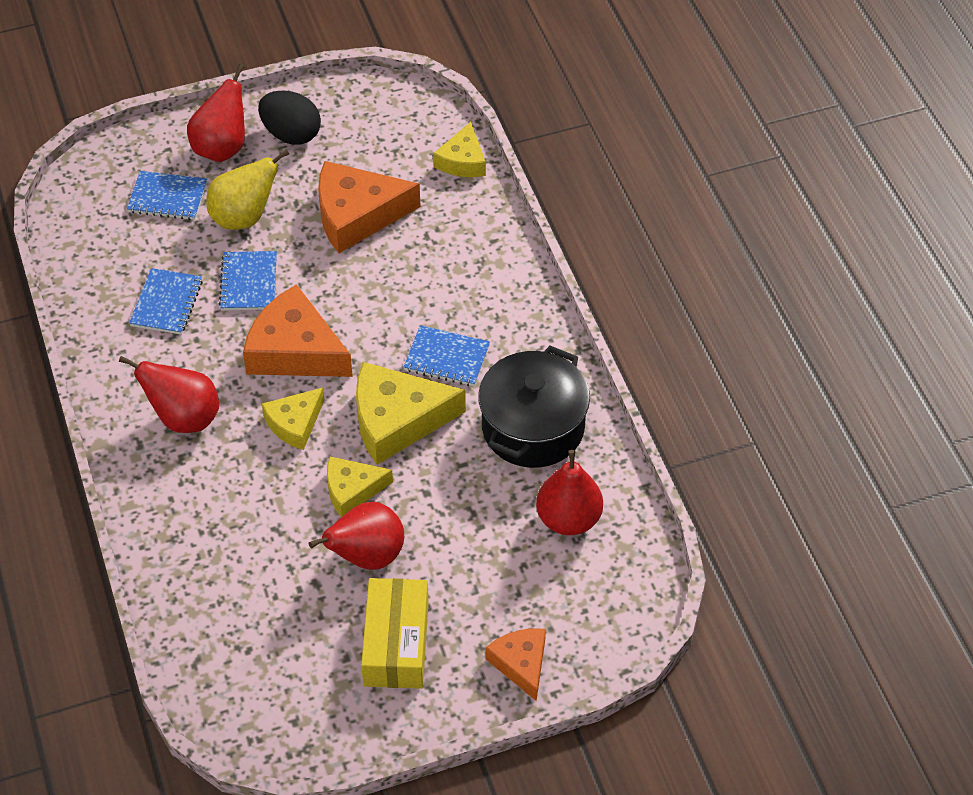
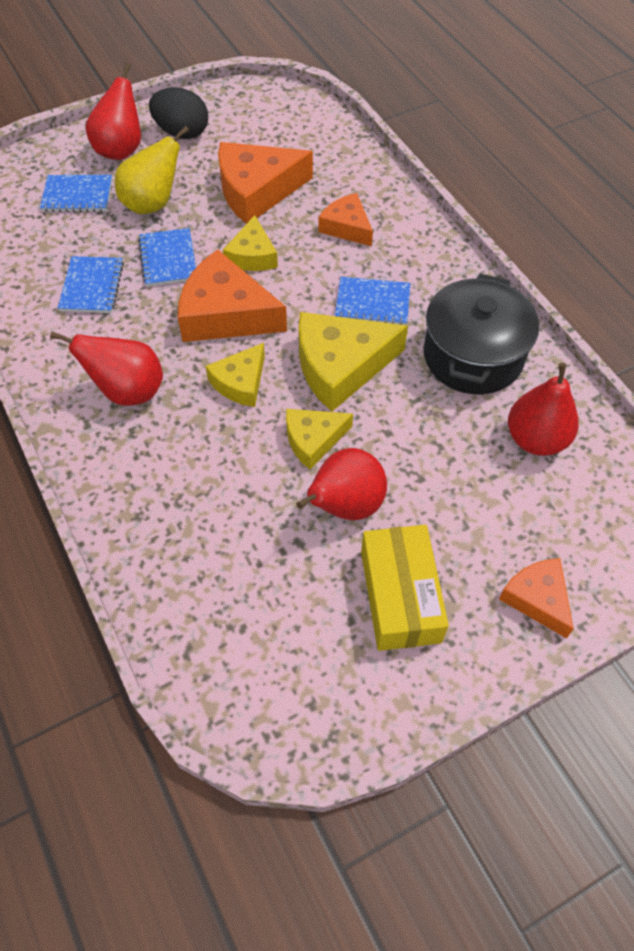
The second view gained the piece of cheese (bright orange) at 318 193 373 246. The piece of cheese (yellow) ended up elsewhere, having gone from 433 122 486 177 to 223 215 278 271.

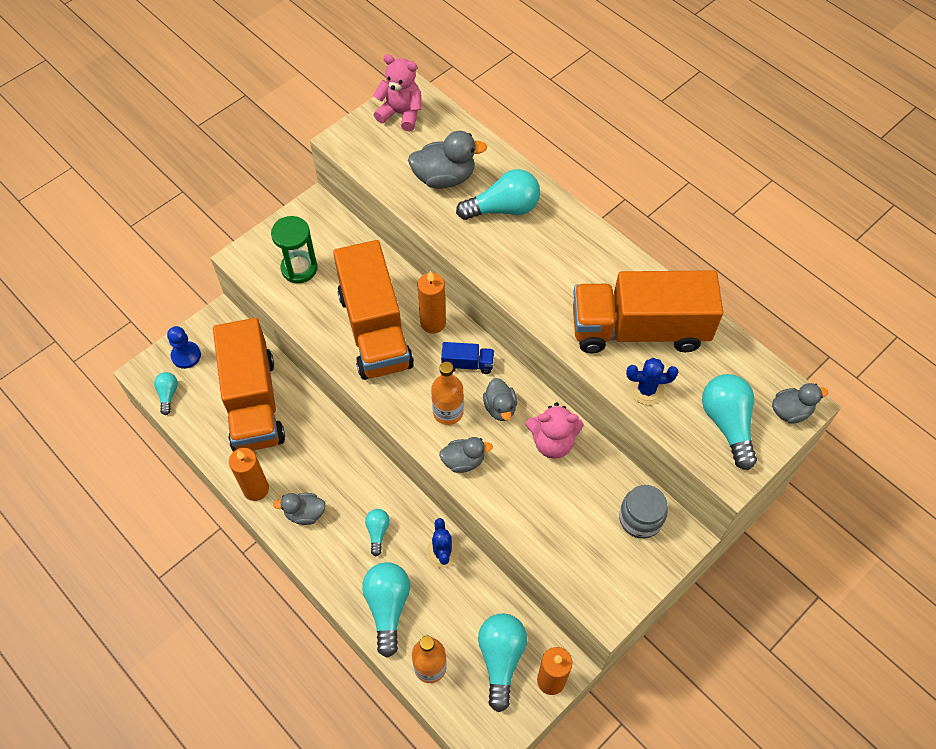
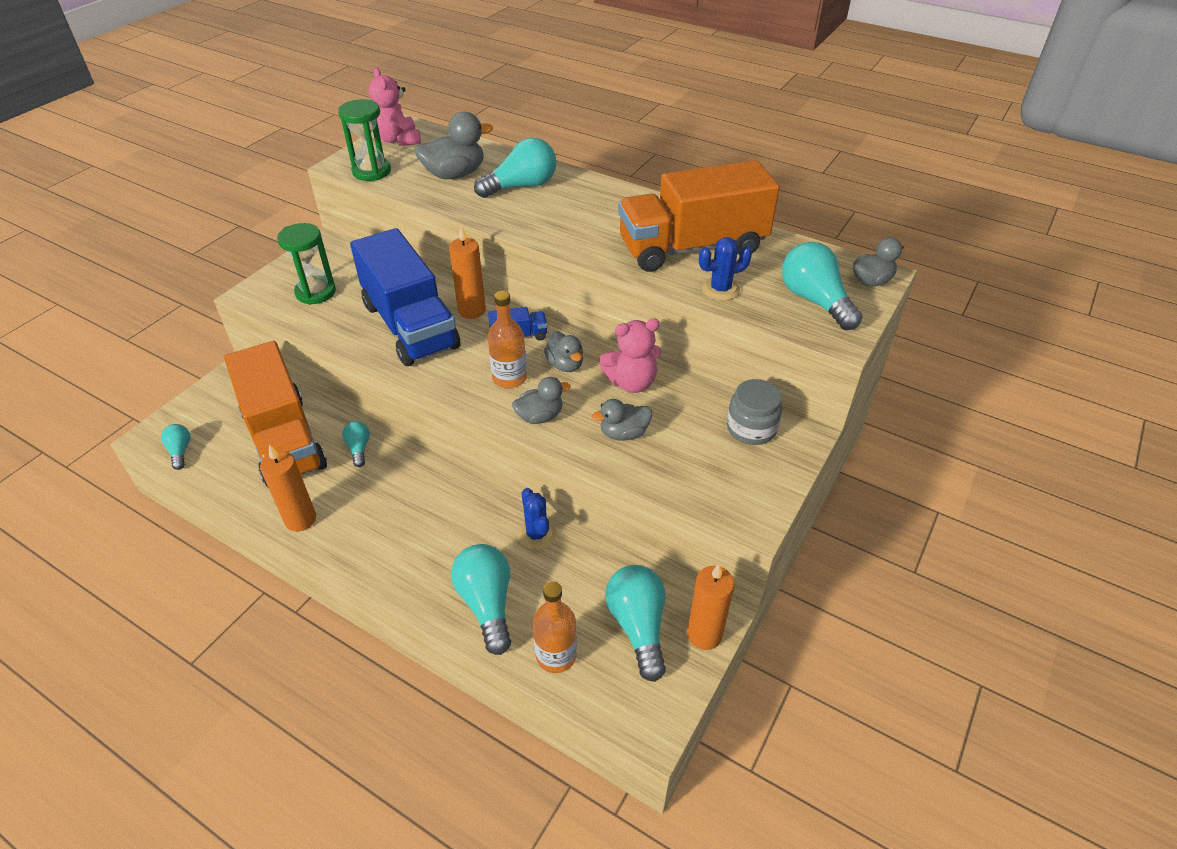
The second view lost the game pawn (cobalt) at 167 326 201 369. The second view gained the hourglass (emerald) at 338 99 391 181. The rubber duck (ash-grey) ended up elsewhere, having gone from 273 493 326 525 to 592 399 652 441. The lightbulb (turquoise) ended up elsewhere, having gone from 365 509 390 556 to 342 421 370 467. What was the toy truck (bright orange) at 333 240 414 380 turned into the toy truck (cobalt) at 350 228 461 366. The teddy bear (rose-pink) at 373 54 422 131 ended up facing another way, 120 degrees counterclockwise from before.

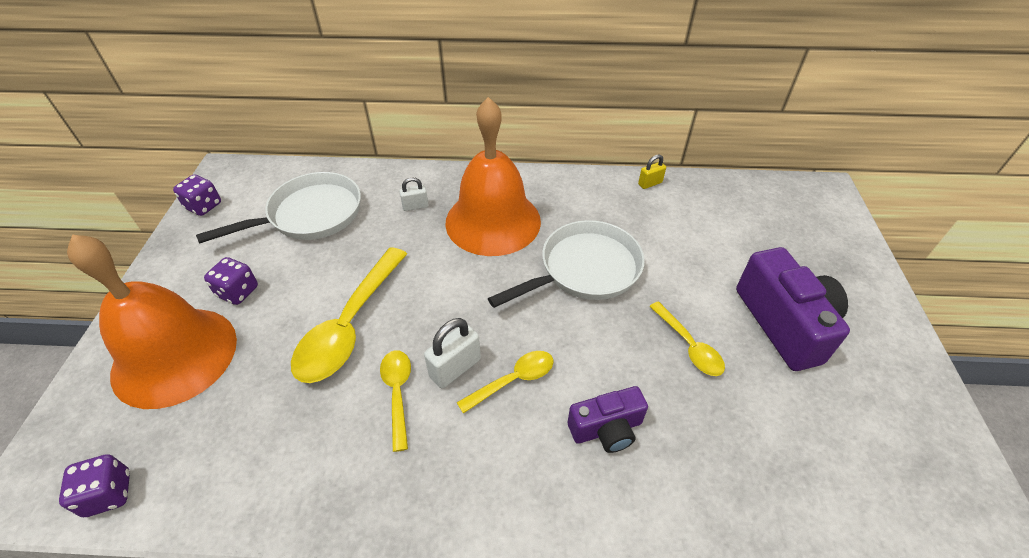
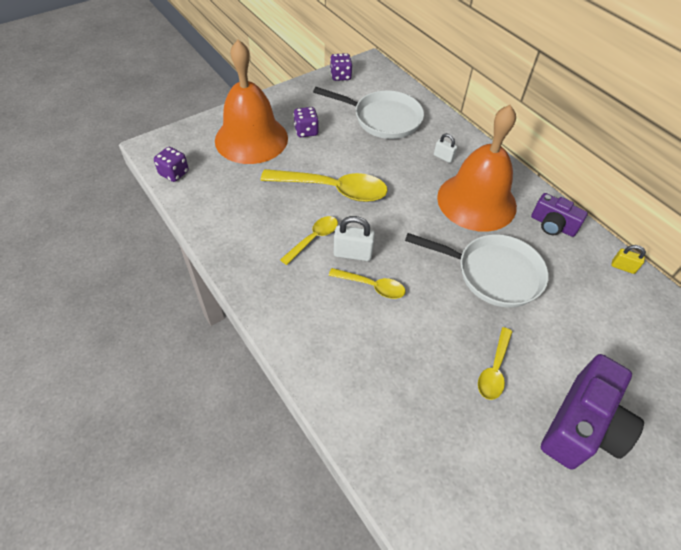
The camera (violet) ended up elsewhere, having gone from 568 386 648 453 to 531 193 588 237. The spoon (yellow) at 291 247 407 383 ended up facing another way, 150 degrees counterclockwise from before.

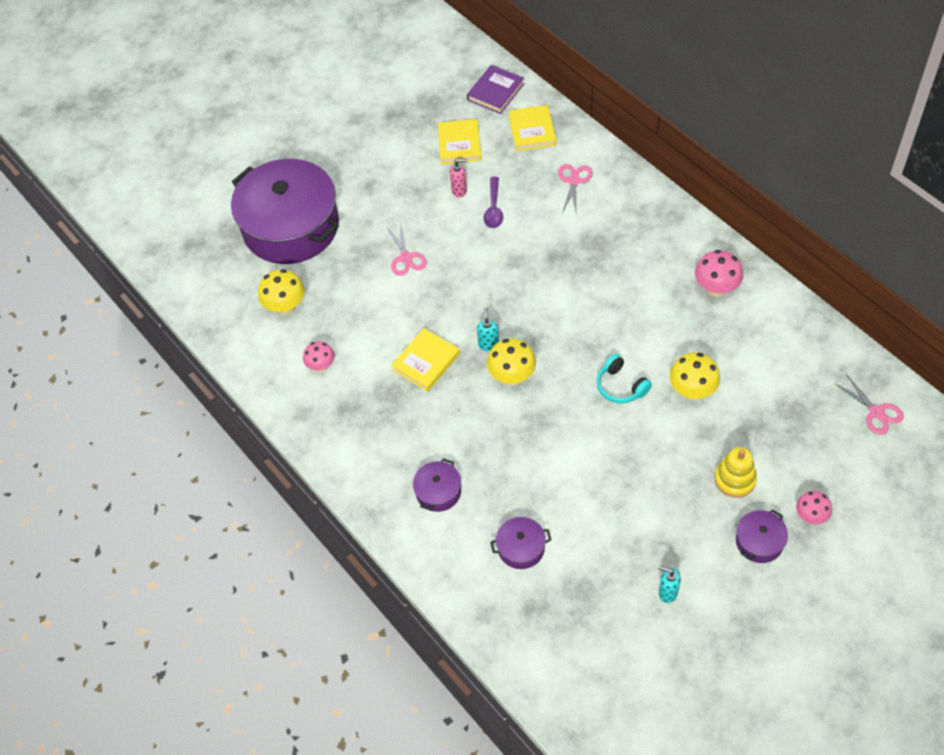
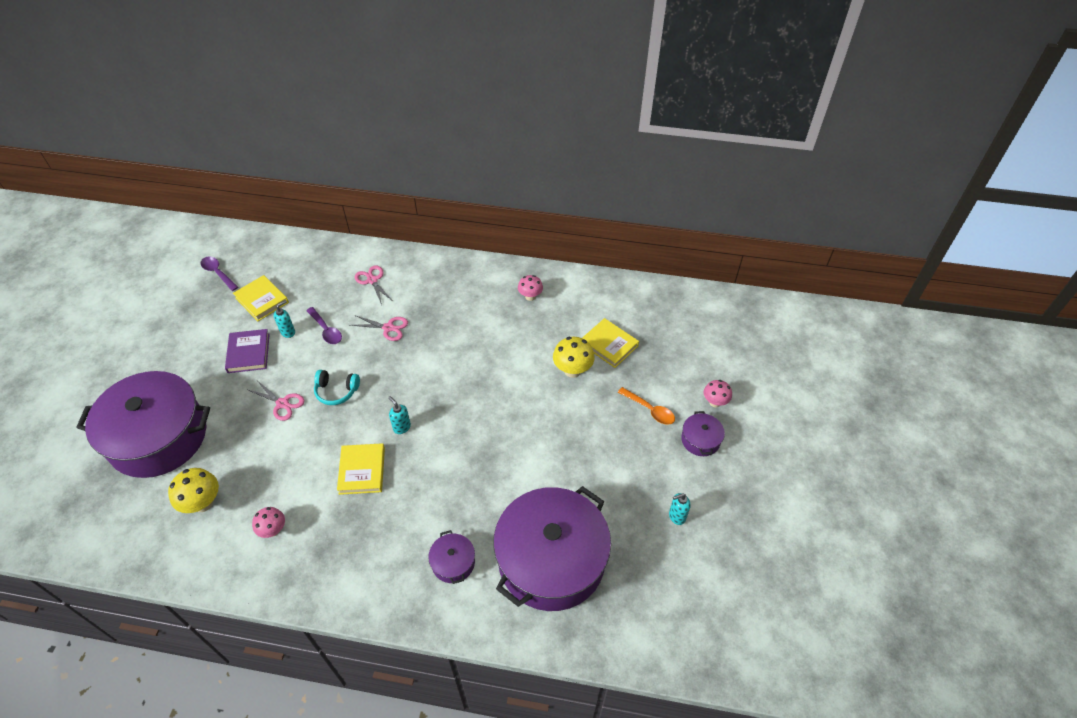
The second view lost the mushroom (yellow) at 487 338 536 386. The second view gained the spoon (violet) at 200 257 238 291. The book (violet) ended up elsewhere, having gone from 467 65 524 114 to 225 329 270 373. The book (yellow) ended up elsewhere, having gone from 509 105 556 151 to 582 318 639 368. The headphones (turquoise) ended up elsewhere, having gone from 597 354 652 403 to 314 370 360 405. The scissors (rose-pink) ended up elsewhere, having gone from 835 374 904 435 to 350 315 408 341. Where the stacking toy (yellow) stood at 714 447 757 498, the spoon (bright orange) came to stand at 618 387 675 425. What was the soap dispenser (rose-pink) at 450 159 468 197 turned into the soap dispenser (turquoise) at 274 300 295 338. The size of the pot (violet) at 490 517 551 569 changed by a factor of 2.47. The size of the mushroom (rose-pink) at 695 250 743 297 changed by a factor of 0.66.

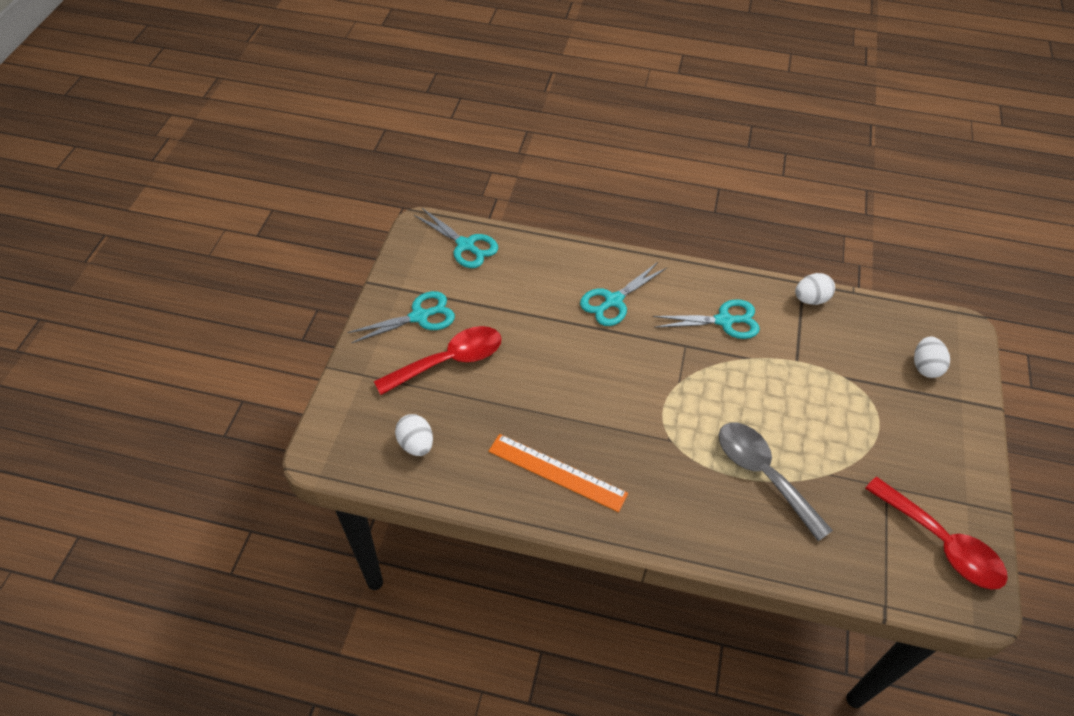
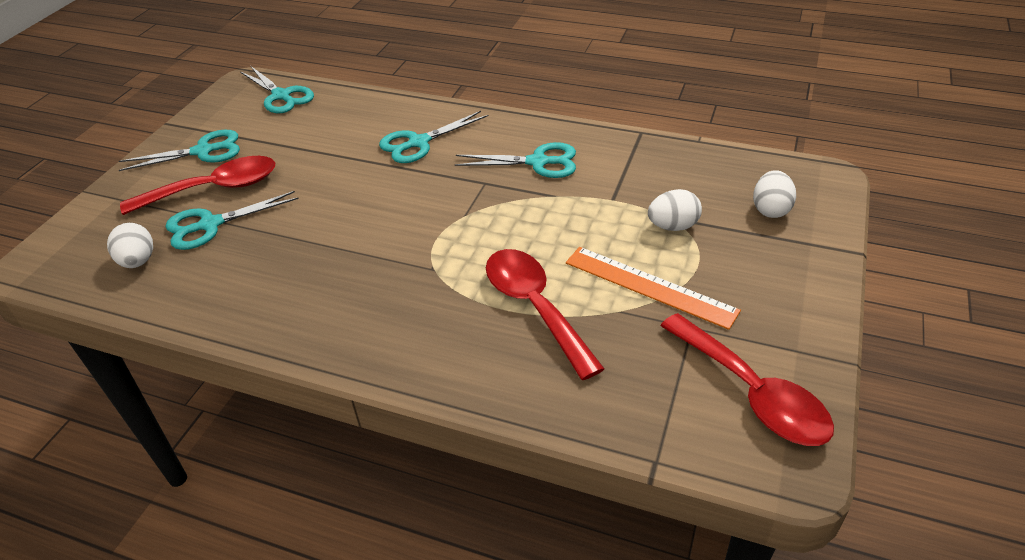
The second view gained the scissors (turquoise) at 166 191 299 250. The measuring stick (bright orange) ended up elsewhere, having gone from 489 434 628 512 to 566 247 741 330. The egg (snow-white) ended up elsewhere, having gone from 795 273 835 305 to 648 189 702 231. What was the spoon (ash-grey) at 719 423 833 542 turned into the spoon (scarlet) at 486 249 605 380.

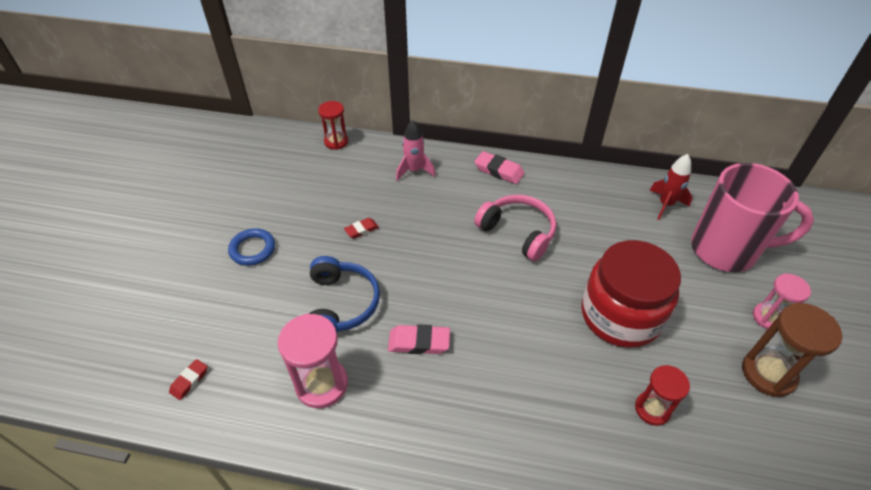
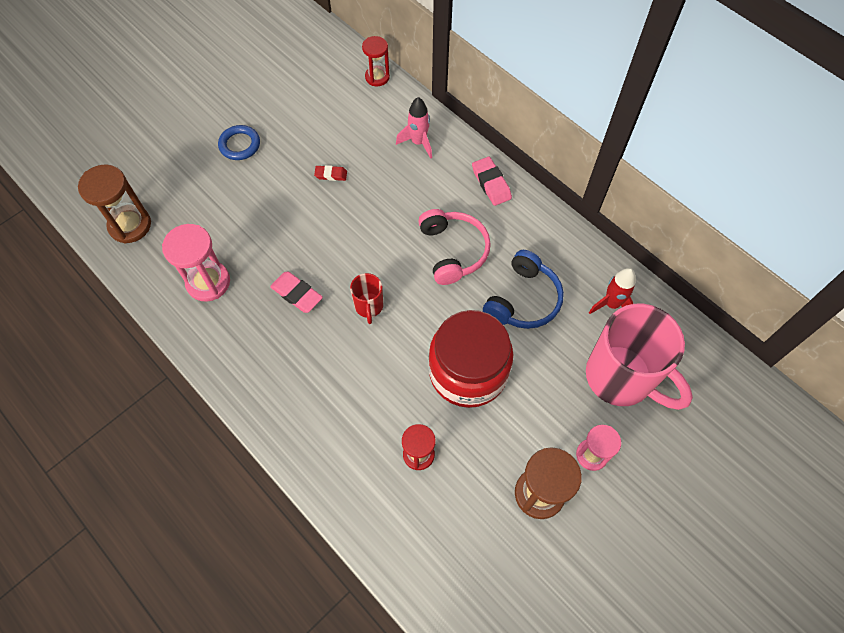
The second view gained the tea mug (scarlet) at 350 273 383 324. The headphones (cobalt) ended up elsewhere, having gone from 309 256 380 332 to 483 250 564 329. Where the gum eraser (scarlet) stood at 169 359 208 400, the hourglass (dark brown) came to stand at 78 165 151 244.

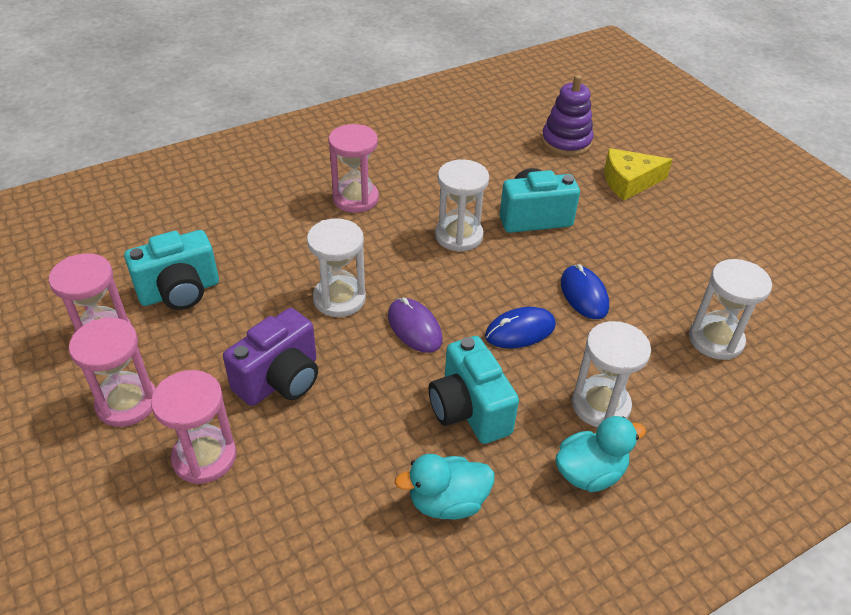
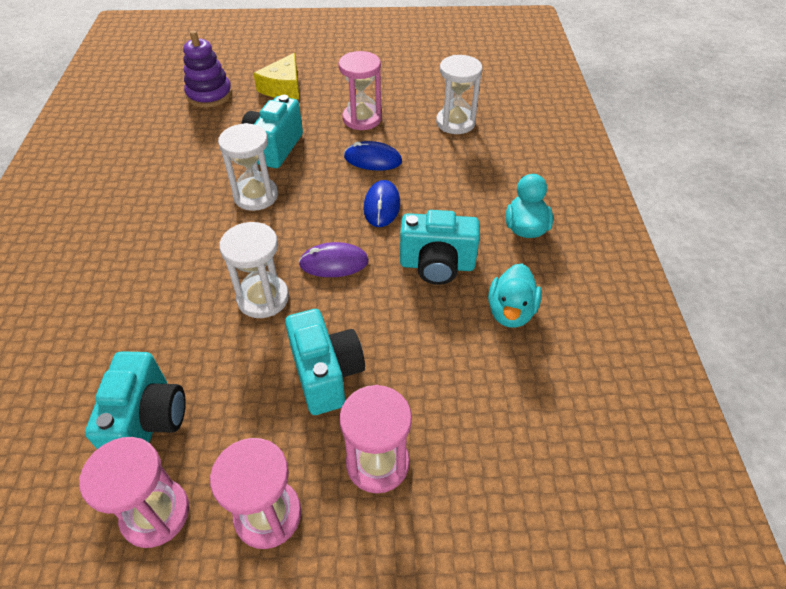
The second view lost the hourglass (snow-white) at 572 321 651 427. The hourglass (rose-pink) ended up elsewhere, having gone from 328 124 379 213 to 338 51 382 130. What was the camera (violet) at 223 308 318 406 turned into the camera (turquoise) at 285 309 365 415.

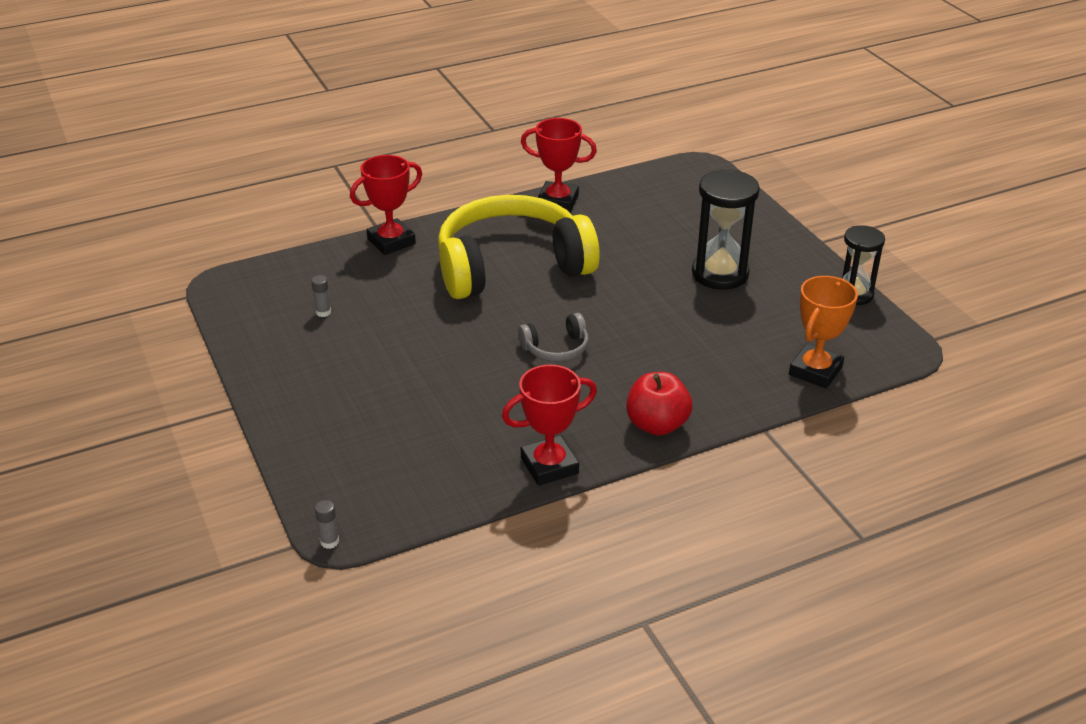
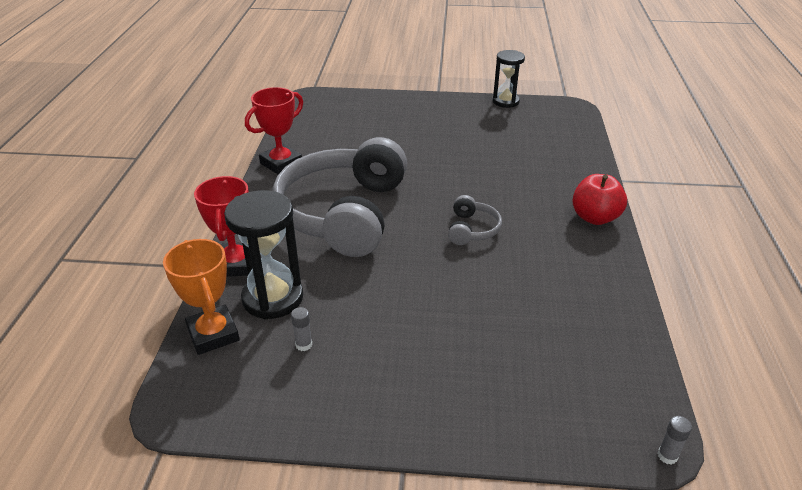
The second view lost the trophy (scarlet) at 502 365 597 486. The hourglass (jet-black) ended up elsewhere, having gone from 692 169 760 290 to 224 190 303 319. The trophy (bright orange) ended up elsewhere, having gone from 789 276 858 389 to 163 239 240 355. What was the headphones (yellow) at 438 195 600 299 turned into the headphones (ash-grey) at 272 137 407 257.

